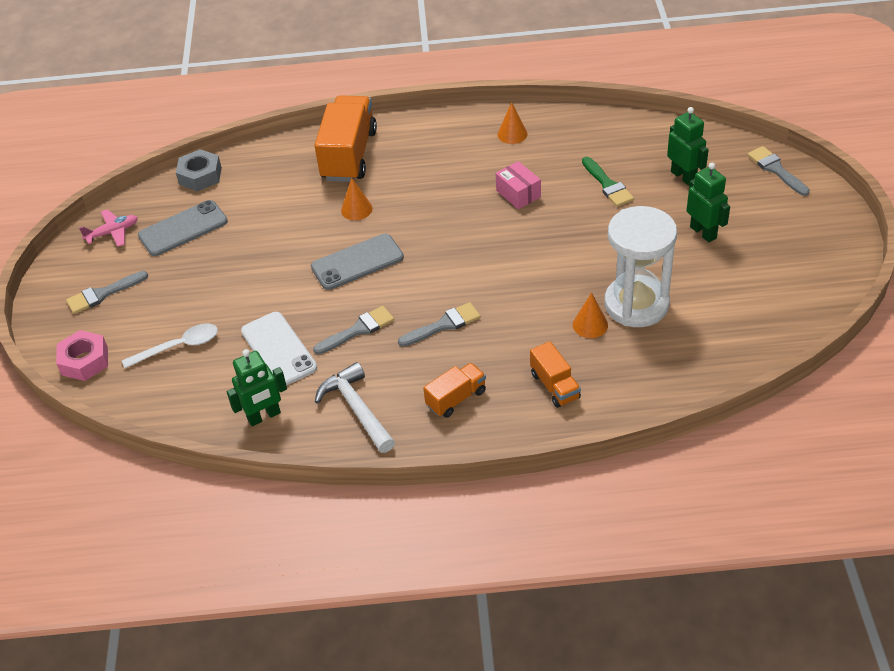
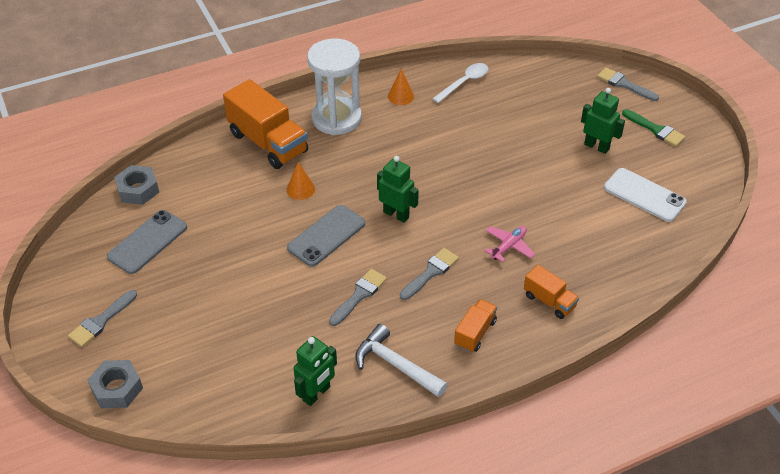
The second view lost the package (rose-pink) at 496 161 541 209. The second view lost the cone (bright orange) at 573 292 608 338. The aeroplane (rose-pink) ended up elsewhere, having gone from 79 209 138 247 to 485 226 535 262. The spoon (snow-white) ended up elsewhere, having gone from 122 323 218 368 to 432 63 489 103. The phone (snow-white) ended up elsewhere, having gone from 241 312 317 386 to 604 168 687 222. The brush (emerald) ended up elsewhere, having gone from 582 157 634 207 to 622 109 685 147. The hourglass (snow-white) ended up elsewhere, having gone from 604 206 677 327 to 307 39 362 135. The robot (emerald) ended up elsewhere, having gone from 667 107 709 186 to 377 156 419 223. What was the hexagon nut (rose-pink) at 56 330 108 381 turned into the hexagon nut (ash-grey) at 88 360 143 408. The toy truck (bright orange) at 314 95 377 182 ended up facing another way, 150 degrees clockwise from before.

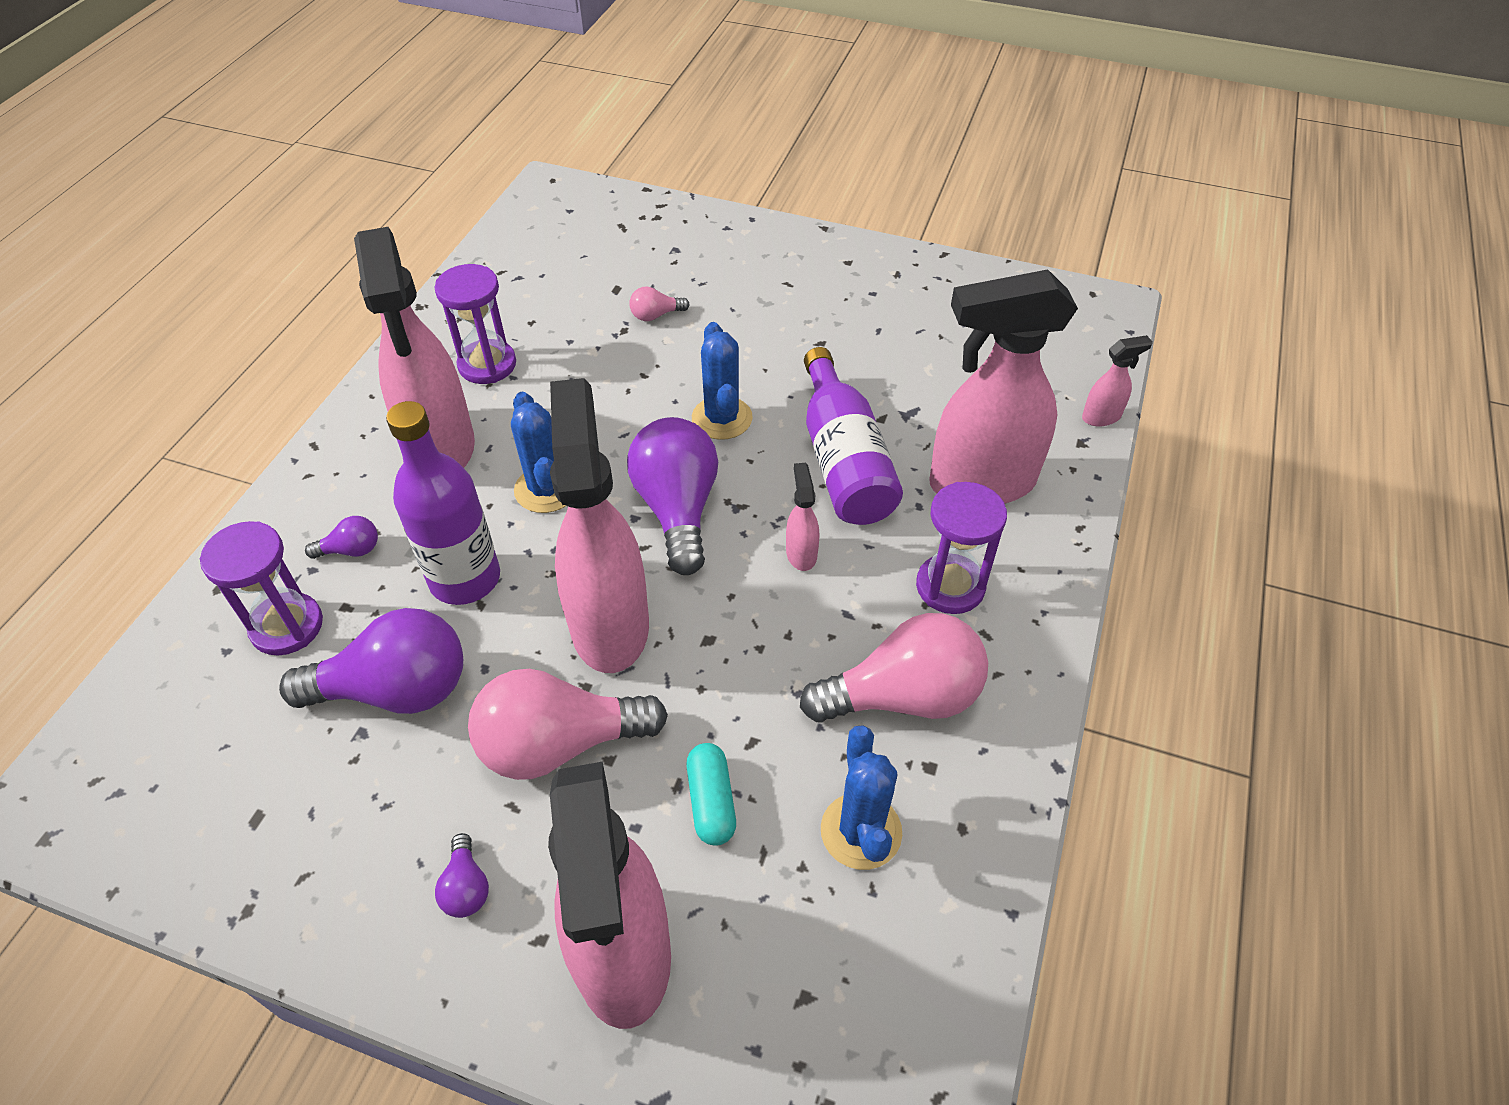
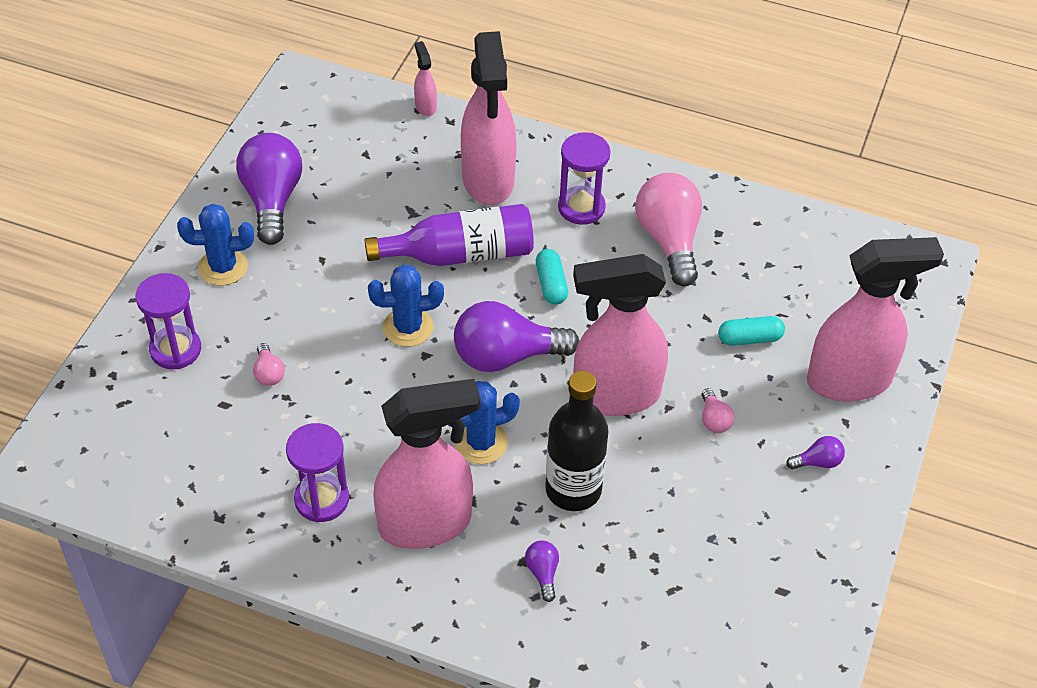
The hourglass (violet) ended up elsewhere, having gone from 200 521 323 656 to 136 273 201 369. The lightbulb (violet) ended up elsewhere, having gone from 279 608 463 714 to 236 133 302 245. The cactus (cobalt) ended up elsewhere, having gone from 821 725 902 870 to 177 204 254 286. Where the spray cleaner (rose-pink) stood at 786 463 819 571, the pill (turquoise) came to stand at 536 249 568 305. What was the drink bottle (violet) at 386 401 500 605 turned into the drink bottle (jet-black) at 545 371 608 511. The size of the lightbulb (rose-pink) at 468 669 668 780 changed by a factor of 0.44.

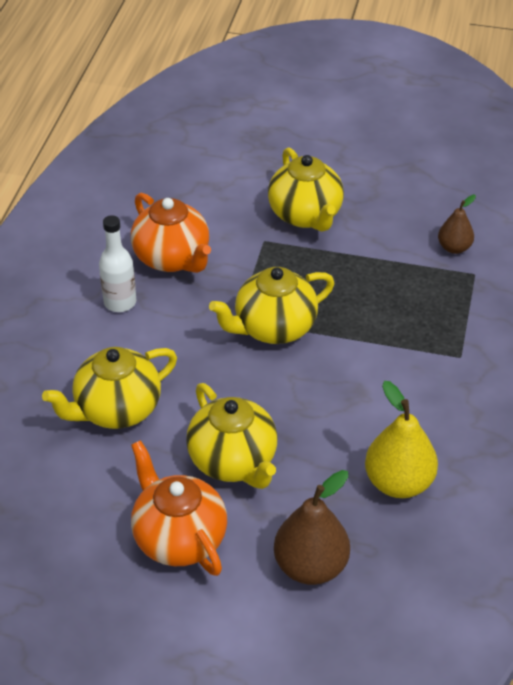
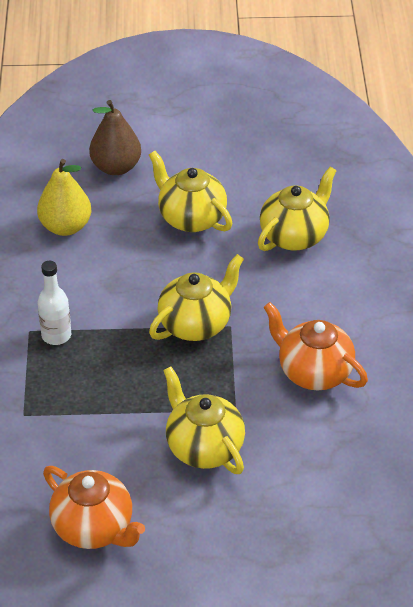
The second view lost the pear (dark brown) at 438 195 476 254. The drink bottle (snow-white) ended up elsewhere, having gone from 99 215 136 312 to 38 261 71 345. The china teapot (bright orange) ended up elsewhere, having gone from 131 440 227 576 to 43 466 145 549.

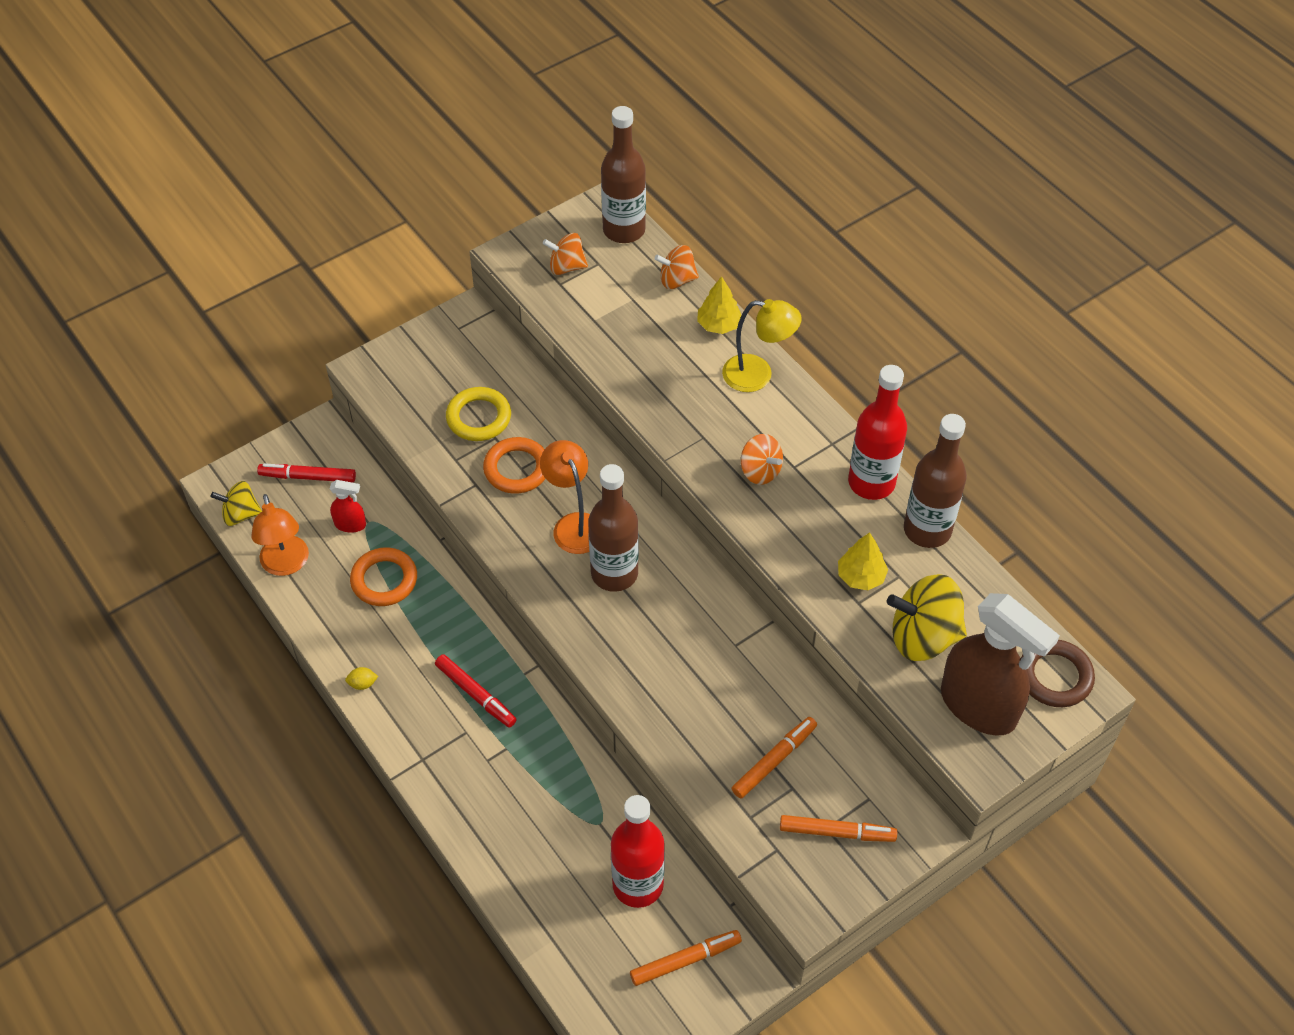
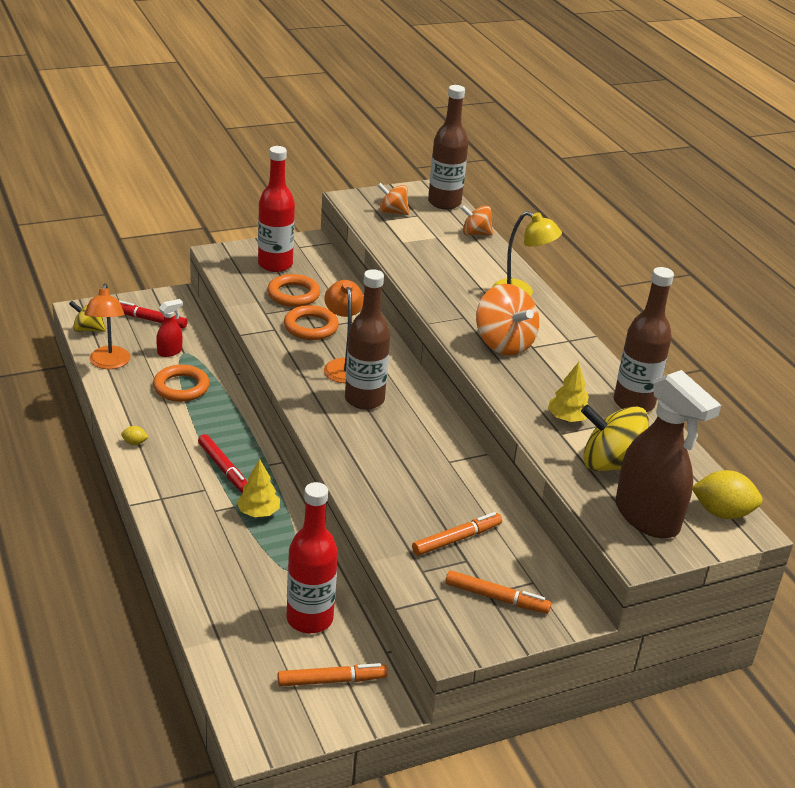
The tree (yellow) ended up elsewhere, having gone from 697 276 741 334 to 236 459 280 517. The drink bottle (scarlet) ended up elsewhere, having gone from 848 365 907 500 to 258 146 295 272. Where the ring (dark brown) stood at 1021 640 1095 707, the toy lemon (yellow) came to stand at 692 470 763 519. What was the ring (yellow) at 446 387 511 441 turned into the ring (bright orange) at 267 274 320 307. The spray cleaner (scarlet) at 330 480 366 533 ended up facing another way, 60 degrees counterclockwise from before. The size of the spinning top (bright orange) at 741 434 783 485 changed by a factor of 1.68.

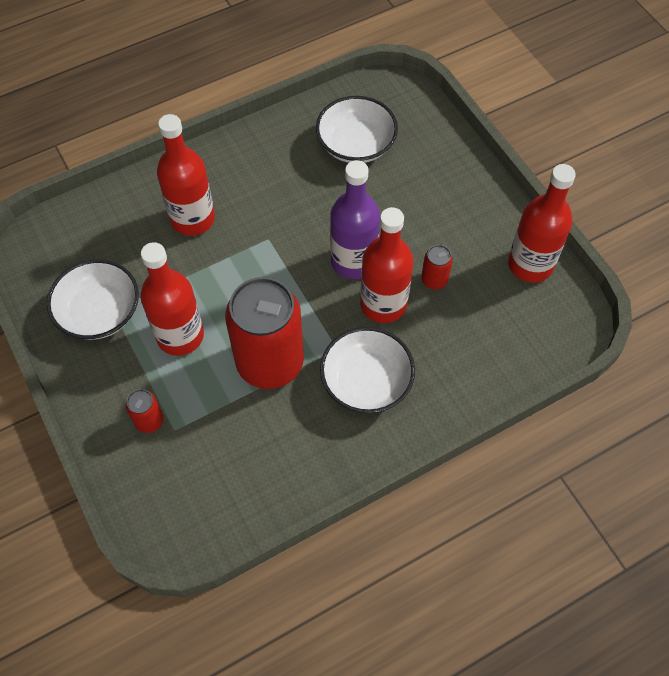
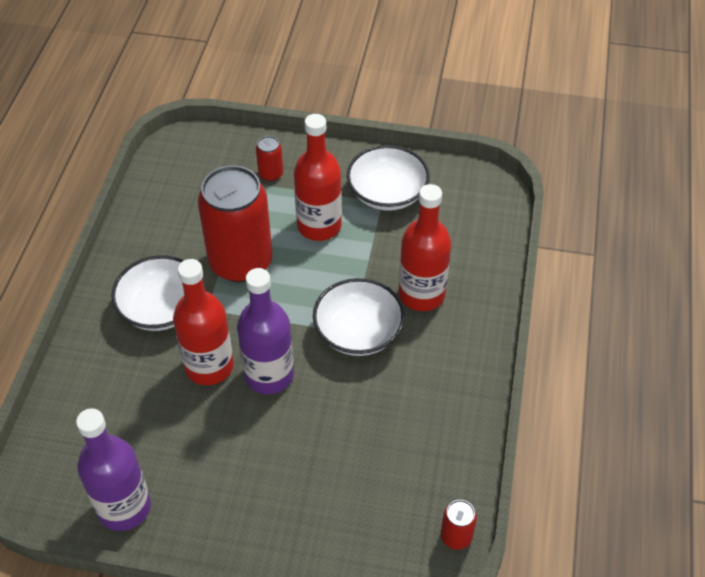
The deep dish (snow-white) ended up elsewhere, having gone from 316 96 398 163 to 313 278 405 356. The soda can (scarlet) ended up elsewhere, having gone from 421 245 453 289 to 441 500 477 550. What was the drink bottle (scarlet) at 508 164 576 283 turned into the drink bottle (violet) at 76 408 151 531.

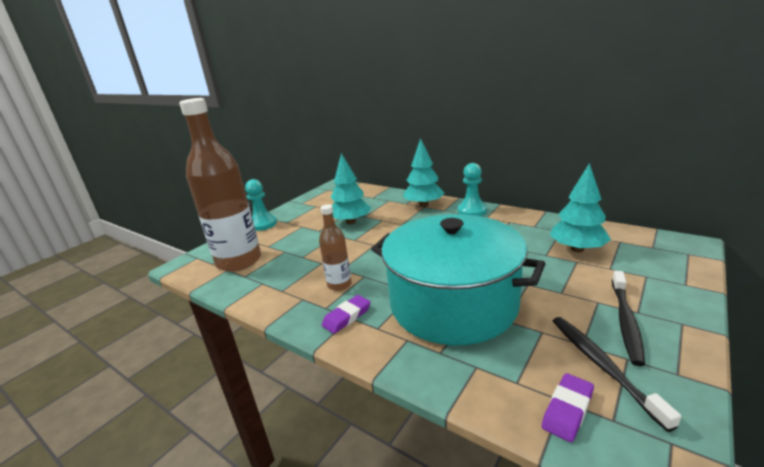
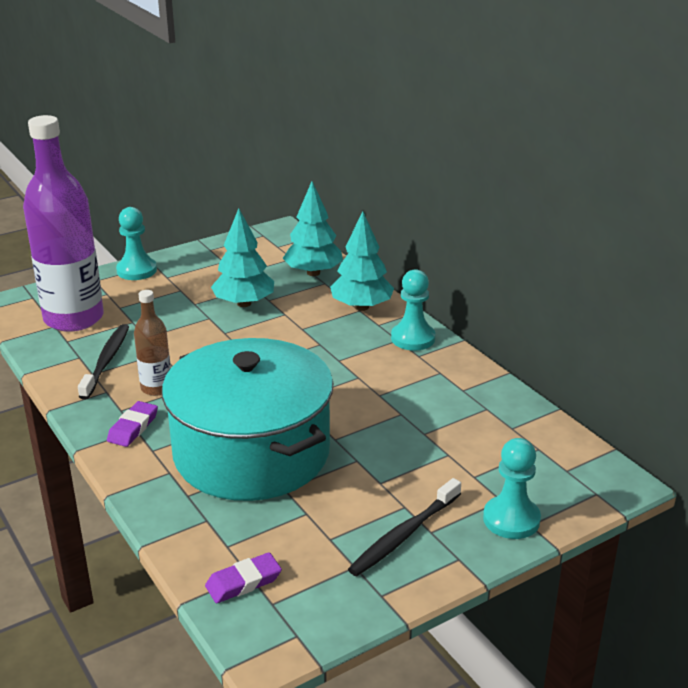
The second view gained the game pawn (turquoise) at 483 438 541 539. The tree (turquoise) ended up elsewhere, having gone from 550 163 611 252 to 283 181 343 276. The tooth brush (jet-black) ended up elsewhere, having gone from 553 317 682 432 to 78 324 129 400. What was the drink bottle (dark brown) at 179 98 261 272 turned into the drink bottle (violet) at 23 115 104 332. The gum eraser (violet) at 322 295 371 334 ended up facing another way, 45 degrees counterclockwise from before.

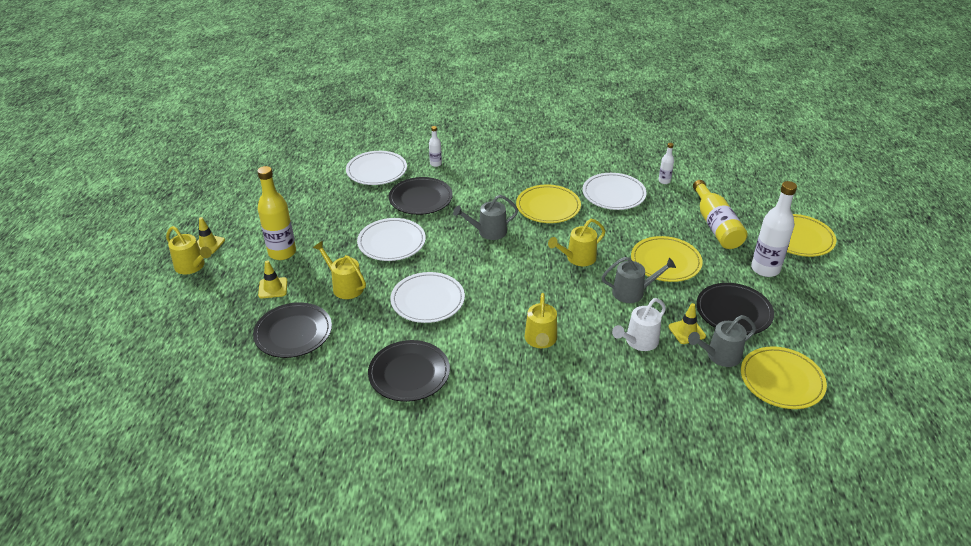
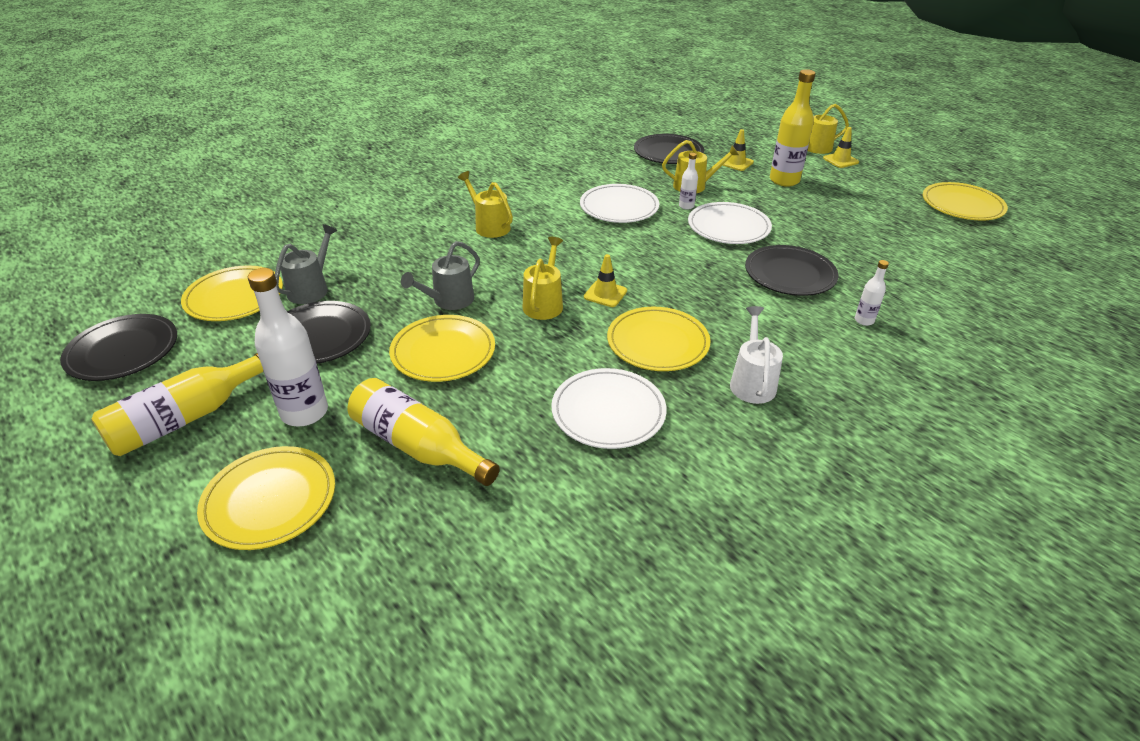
The second view lost the plate (snow-white) at 346 151 407 185. The second view lost the watering pot (ash-grey) at 453 195 518 240. The second view gained the drink bottle (yellow) at 91 353 263 456. The second view gained the plate (yellow) at 923 182 1008 220. The plate (jet-black) ended up elsewhere, having gone from 368 340 450 402 to 60 314 177 381. The watering pot (snow-white) ended up elsewhere, having gone from 612 298 666 351 to 730 306 783 404. The drink bottle (snow-white) ended up elsewhere, having gone from 658 143 674 184 to 679 153 698 210. The traffic cone (yellow) ended up elsewhere, having gone from 669 303 706 344 to 584 254 627 307.

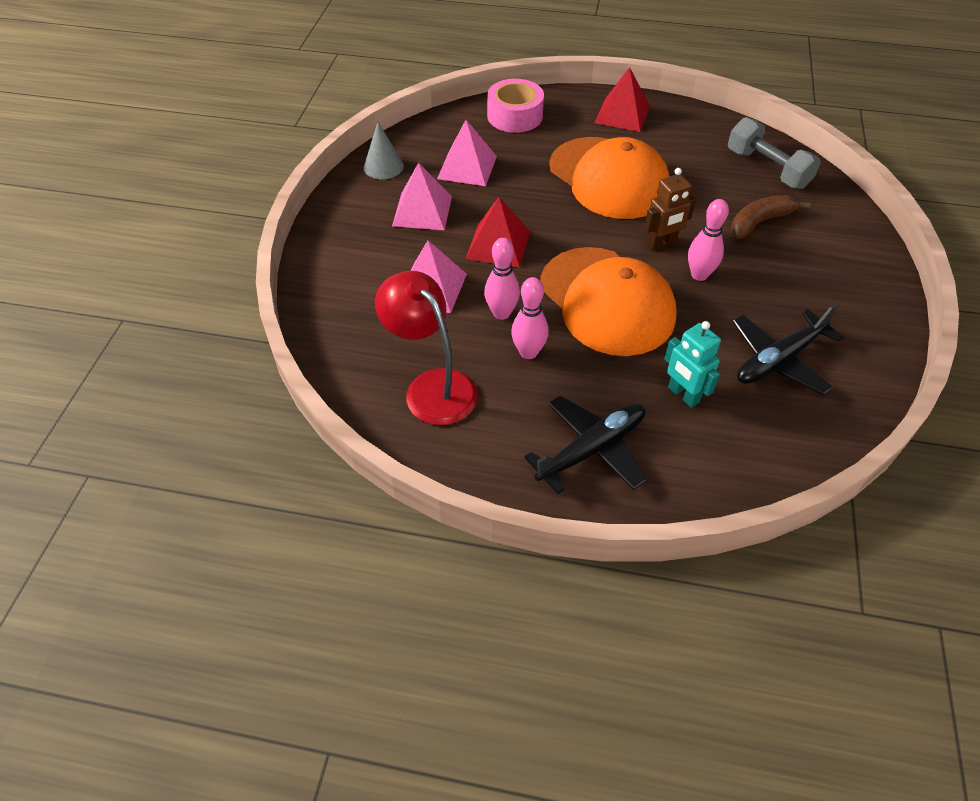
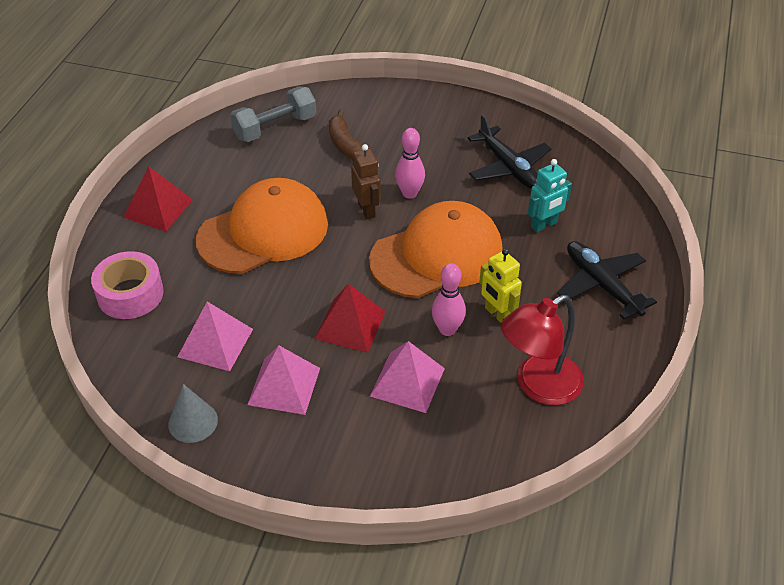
Where the bowling pin (rose-pink) stood at 511 277 549 359, the robot (yellow) came to stand at 479 248 522 323.

